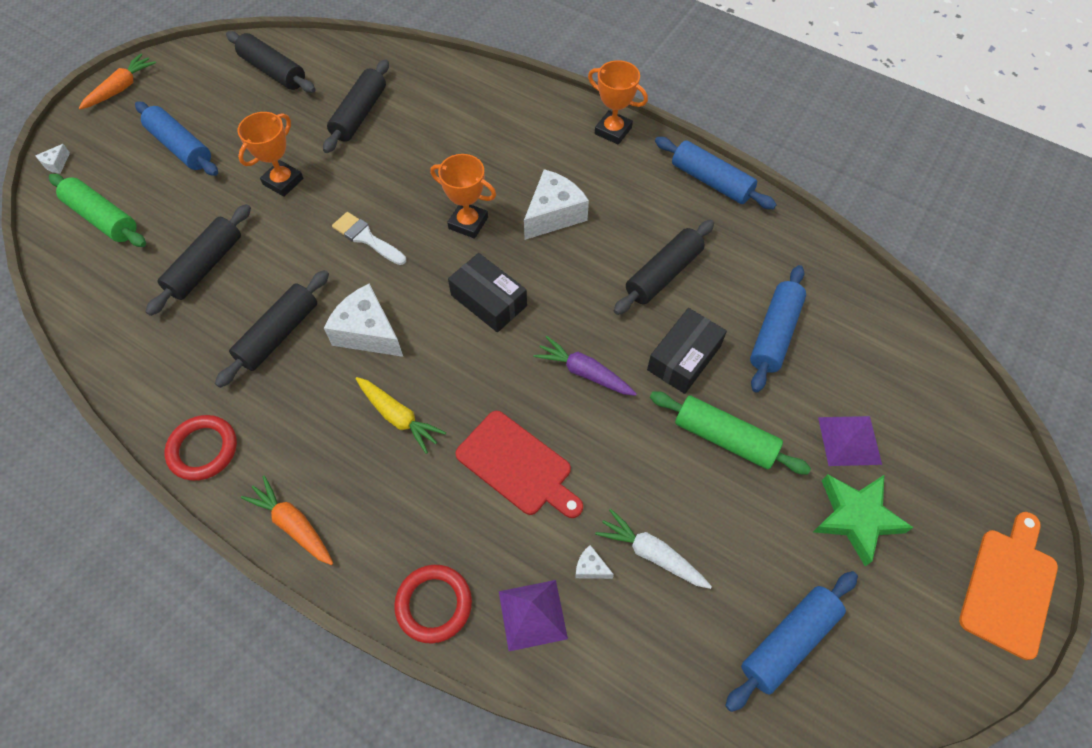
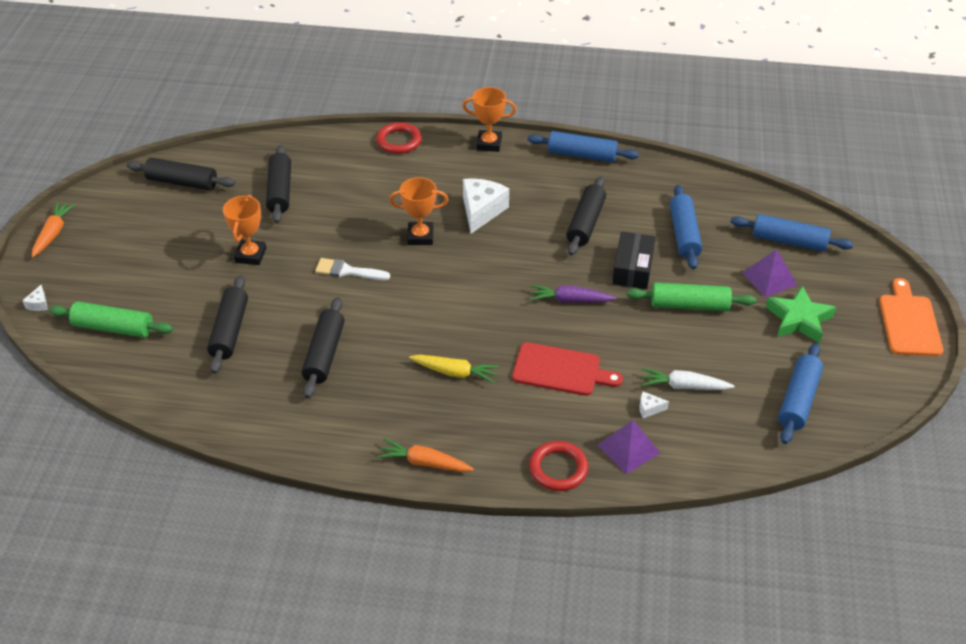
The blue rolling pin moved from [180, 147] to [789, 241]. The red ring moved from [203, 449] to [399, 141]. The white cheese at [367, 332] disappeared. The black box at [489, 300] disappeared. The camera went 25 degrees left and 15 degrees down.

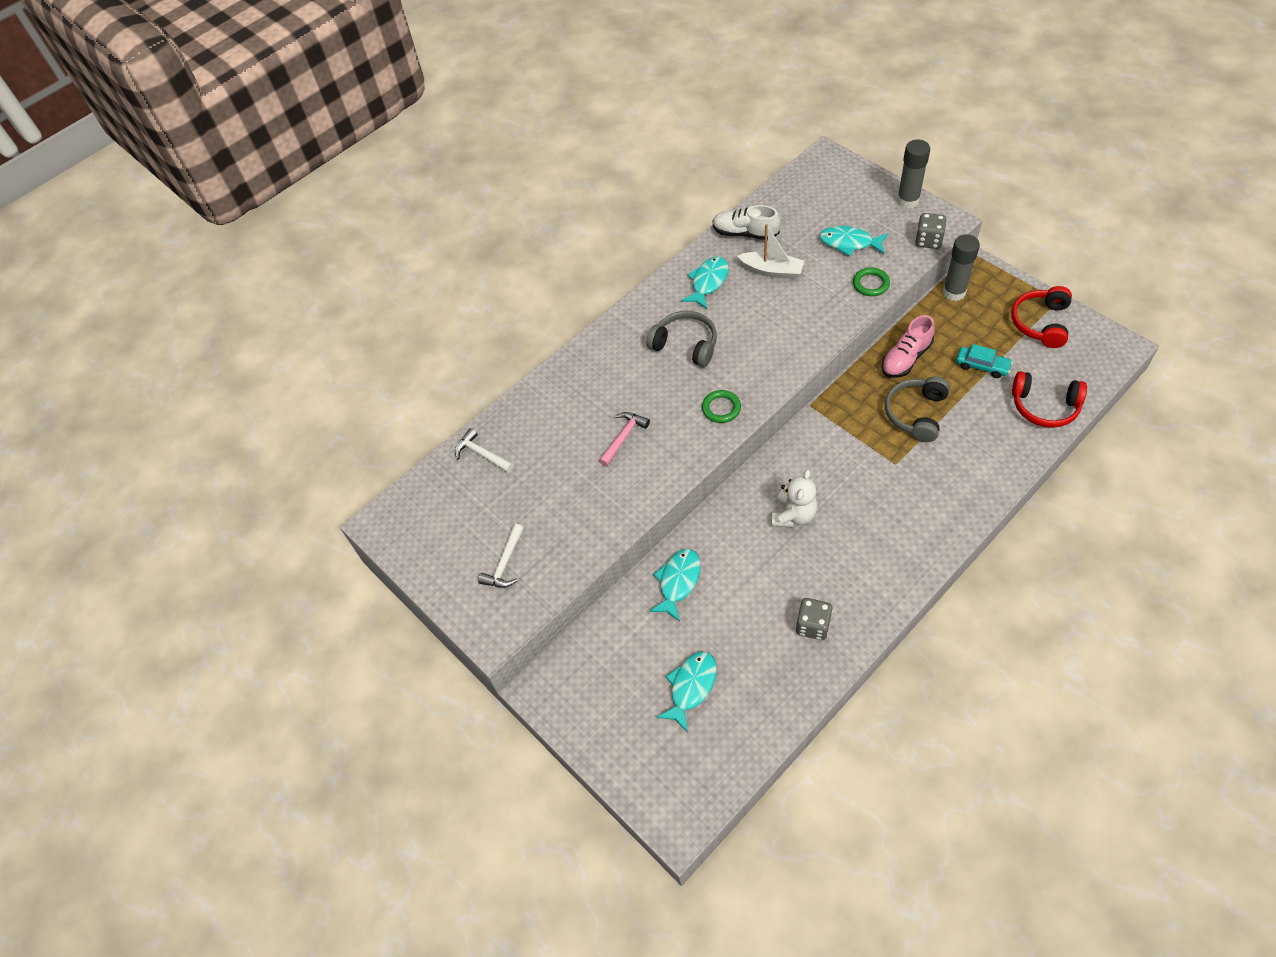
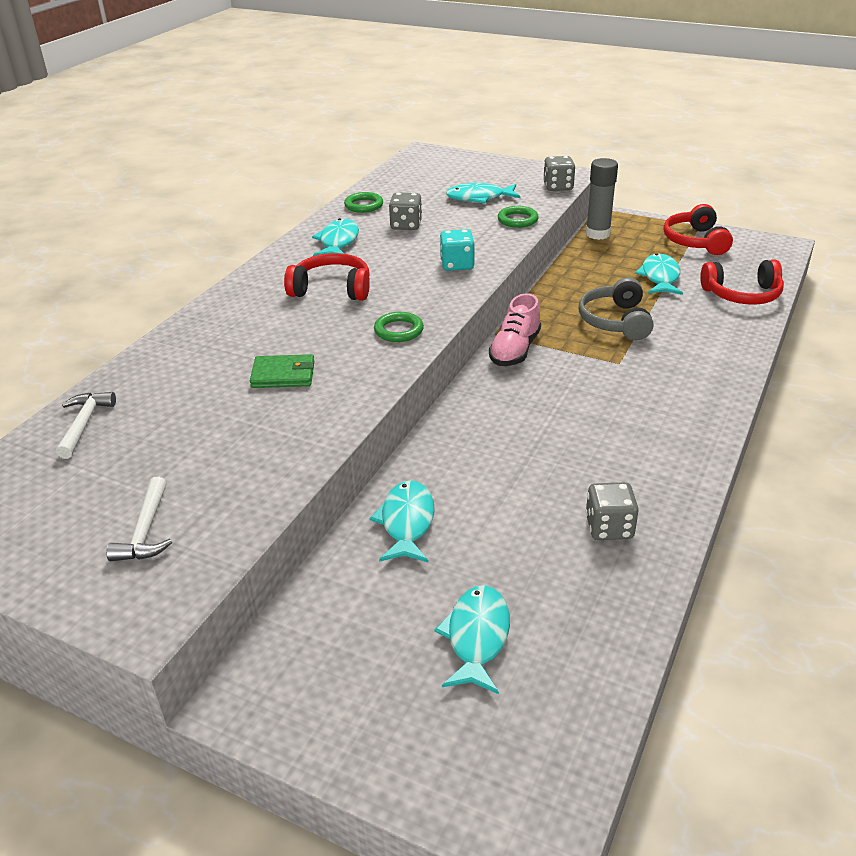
The white hammer at [482, 454] turned 75 degrees clockwise. The pink hammer at [623, 437] was replaced by the green wallet at [283, 375]. The grey headphones at [685, 344] became the red headphones at [332, 289]. The white shoe at [745, 233] was replaced by the green ring at [364, 205]. The white boat at [771, 271] was replaced by the grey dice at [406, 225]. The white teddy bear at [793, 515] disappeared. The pink shoe moved from [905, 358] to [515, 350]. The grey glue stick at [908, 201] disappeared. The turquoise car at [982, 366] was replaced by the turquoise fish at [660, 277]. The turquoise dice at [457, 265] appeared. The camera went 25 degrees left and 20 degrees down.

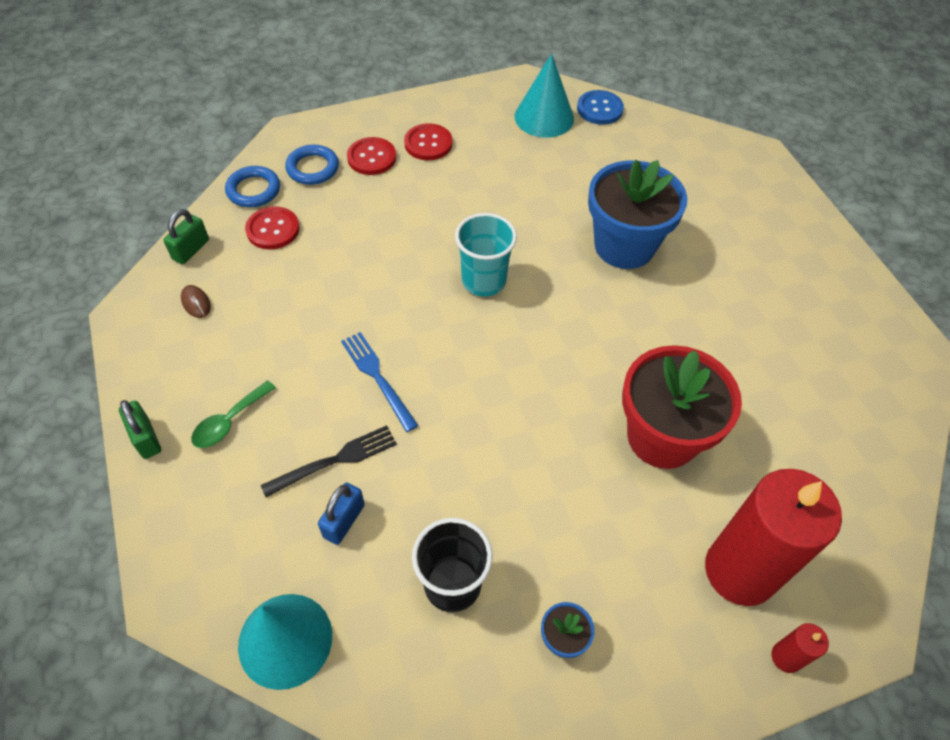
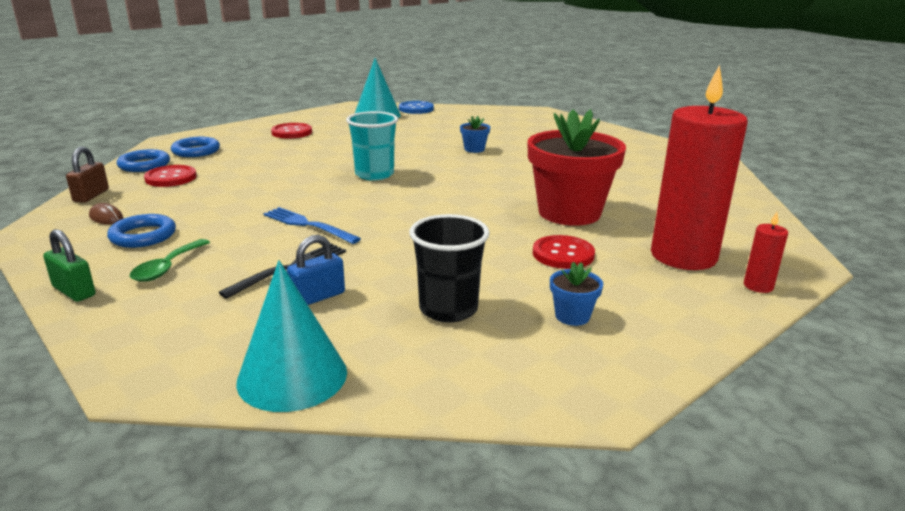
The green padlock at [191, 250] became the brown padlock at [91, 195]. The blue padlock at [344, 521] turned 45 degrees clockwise. The red button moved from [371, 157] to [563, 254]. The blue flower pot at [624, 246] changed to 0.41 times the size. The blue ring at [143, 236] appeared. The camera went 20 degrees left and 30 degrees down.

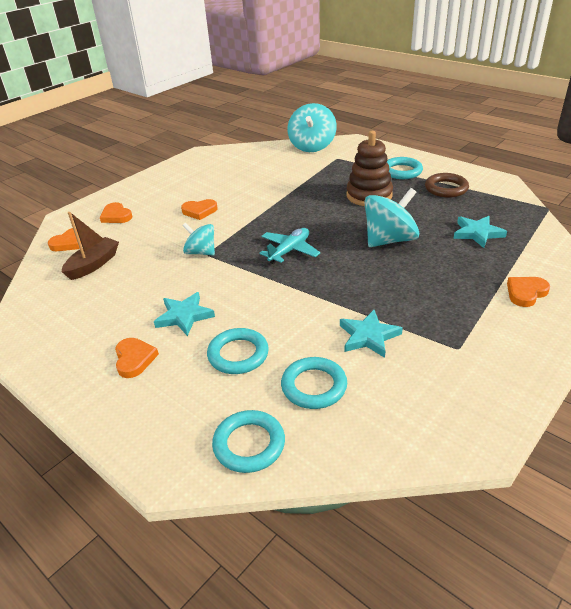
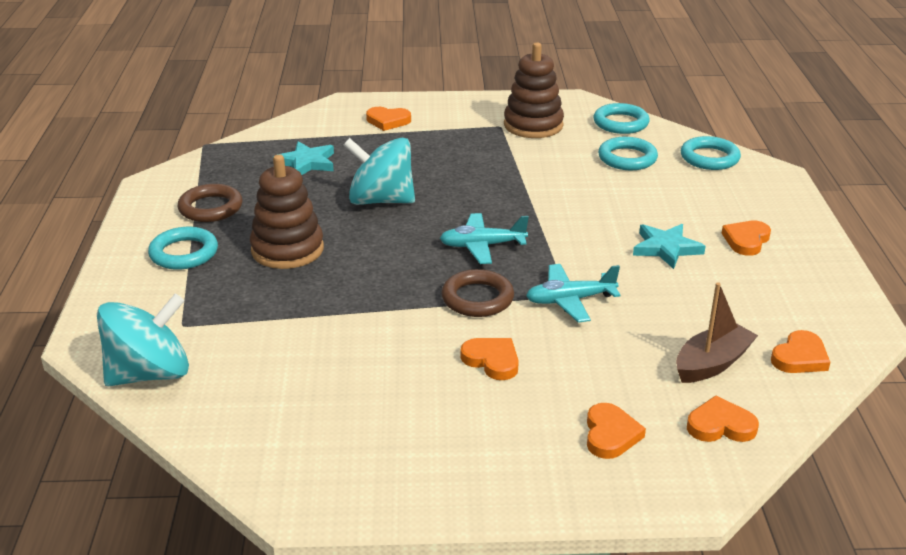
The brown boat at [93, 265] turned 150 degrees clockwise. The turquoise spinning top at [201, 252] was replaced by the turquoise plane at [570, 300]. The turquoise ring moved from [238, 354] to [620, 123]. The turquoise star at [368, 336] disappeared. The brown ring at [477, 298] appeared. The brown stacking toy at [533, 125] appeared. The orange heart at [800, 357] appeared. The camera went 135 degrees left and 5 degrees down.

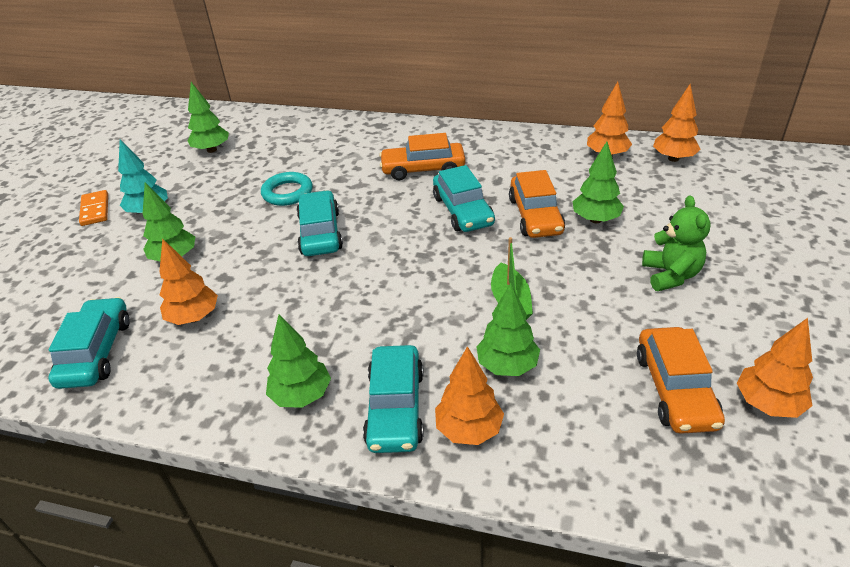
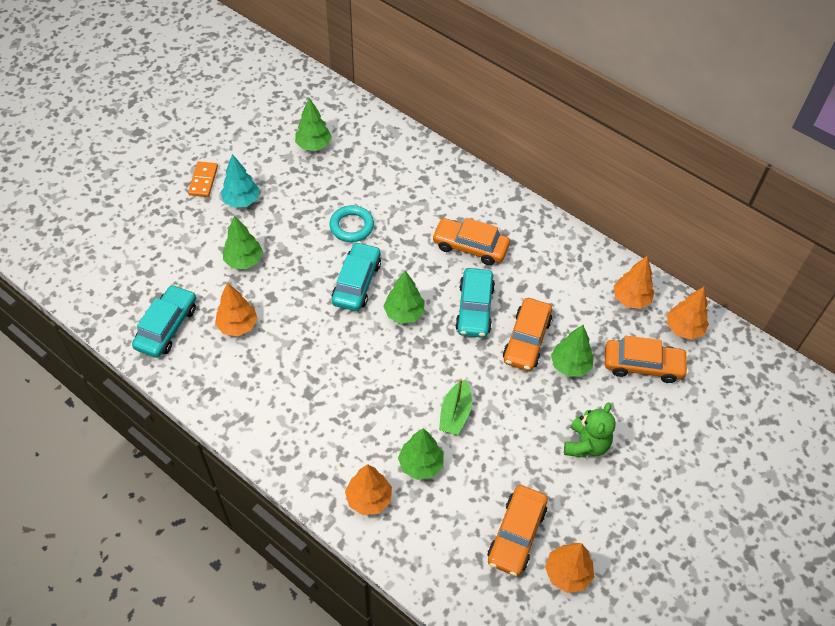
The green tree moved from [301, 395] to [404, 313]. The turquoise car at [395, 408] disappeared. The orange car at [643, 365] appeared. The camera went 20 degrees right and 15 degrees up.

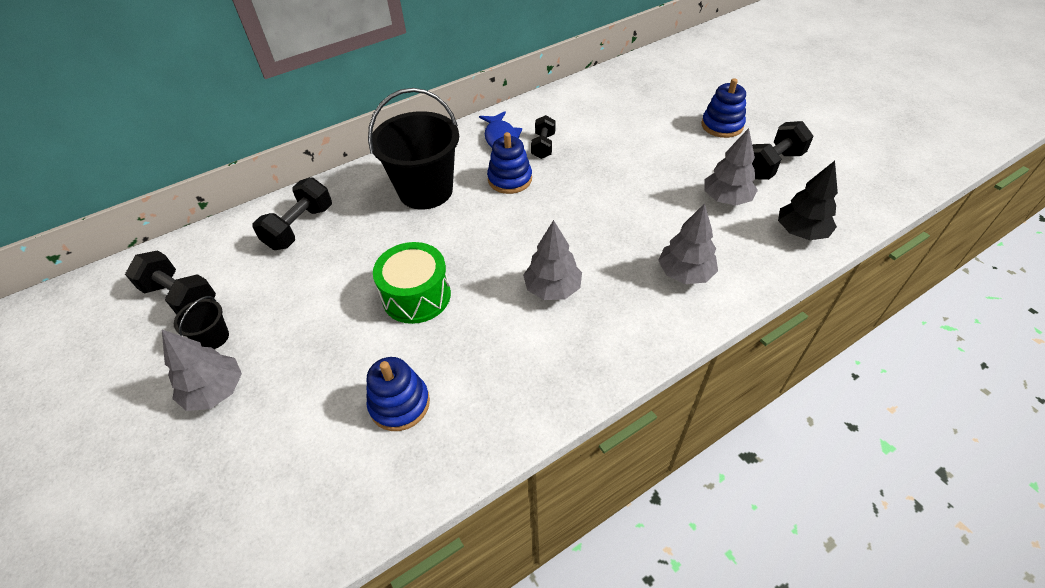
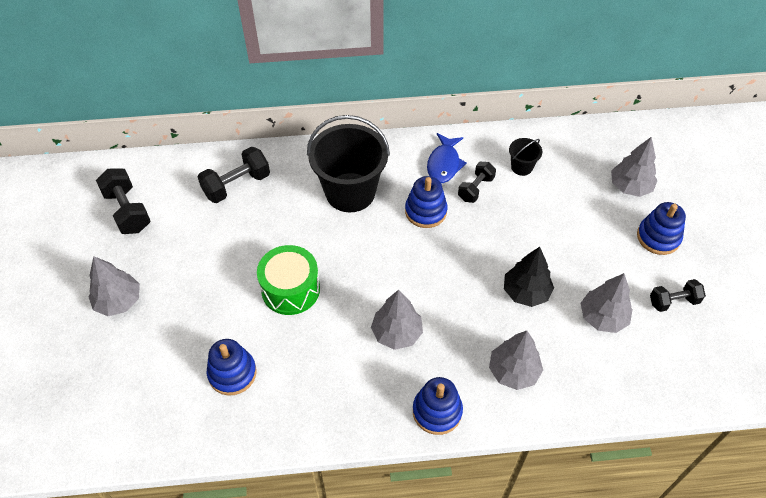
The black bucket moved from [213, 337] to [521, 167]. The black dumbbell at [771, 165] changed to 0.66 times the size. The black tree moved from [801, 232] to [526, 292]. The blue stacking toy at [437, 411] appeared. The grey tree at [630, 187] appeared. The camera went 25 degrees right and 5 degrees up.

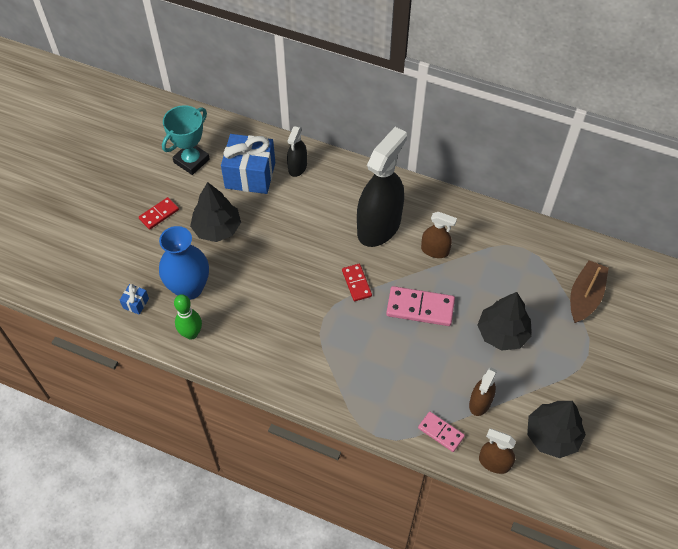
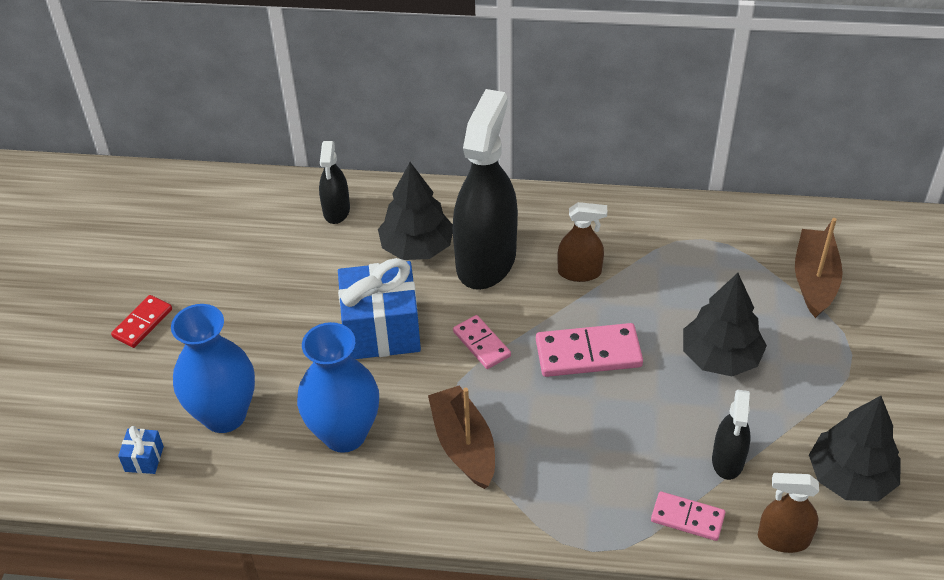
The turquoise trophy at [191, 161] disappeared. The green bowling pin at [191, 333] disappeared. The black tree moved from [217, 228] to [417, 247]. The blue gift moved from [250, 175] to [381, 330]. The red domino at [356, 283] became the pink domino at [482, 344]. The brown spray bottle at [480, 402] became the black spray bottle at [728, 460]. The blue vase at [344, 434] appeared. The brown boat at [464, 445] appeared. The camera went 15 degrees left and 10 degrees down.

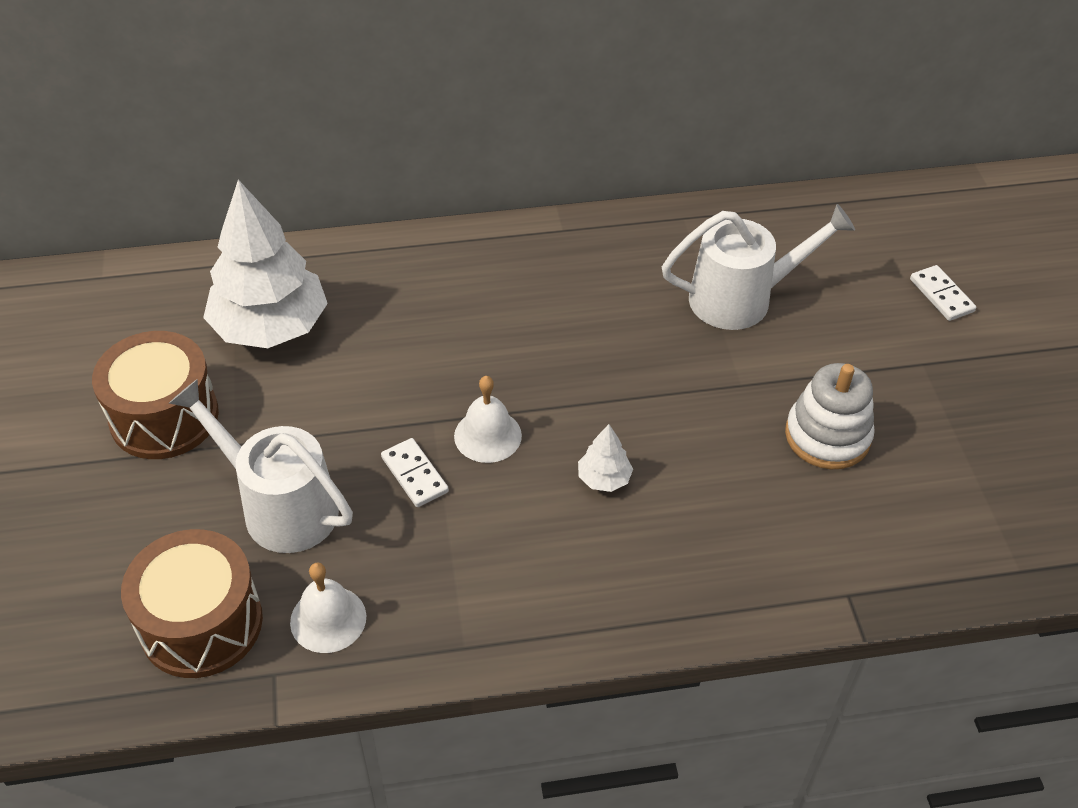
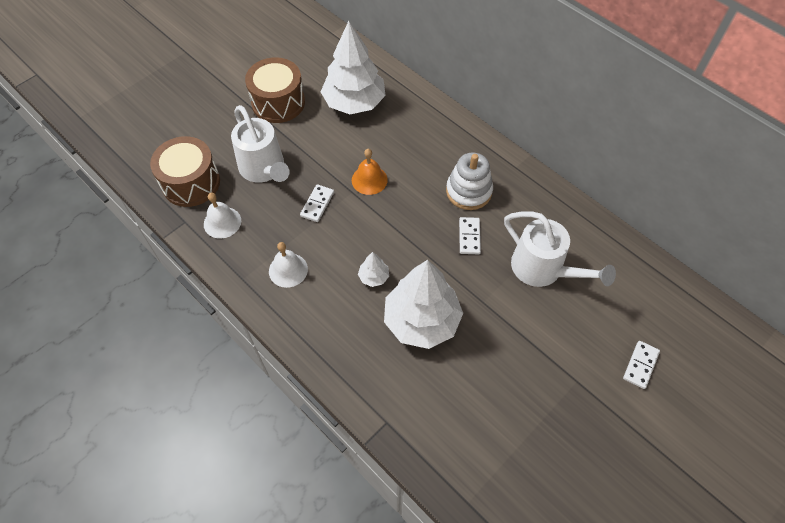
The white watering can at [279, 506] turned 150 degrees clockwise. The white bell moved from [487, 435] to [288, 270]. The white stacking toy moved from [827, 436] to [468, 191]. The orange bell at [369, 180] appeared. The white tree at [421, 321] appeared. The white domino at [469, 237] appeared. The camera went 55 degrees right and 10 degrees up.

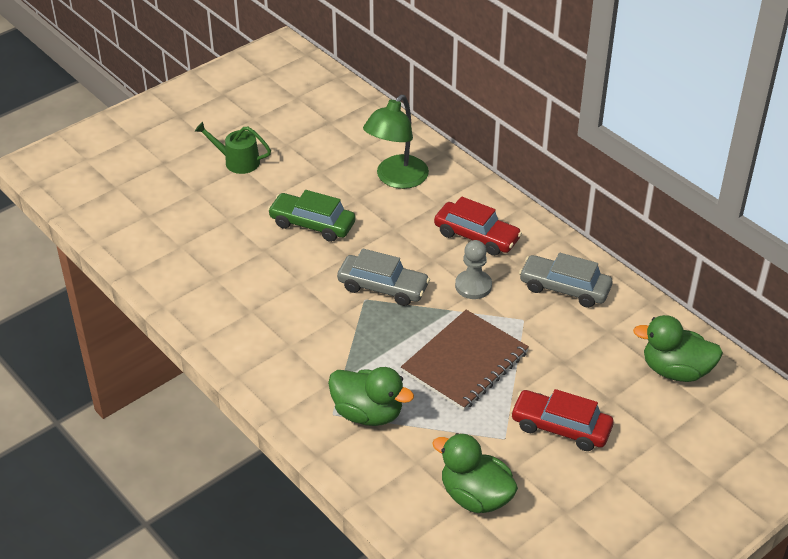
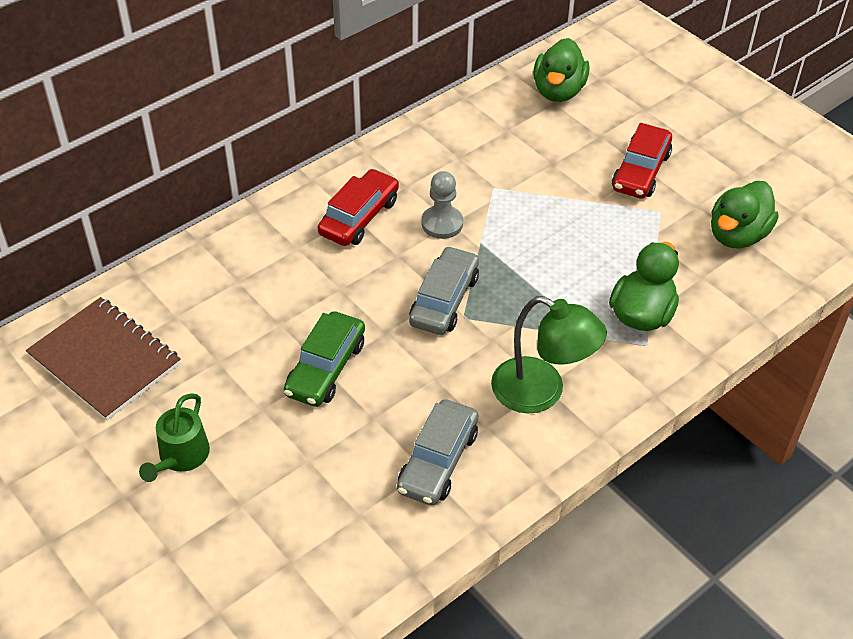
The green lamp moved from [396, 179] to [541, 392]. The brown notebook moved from [465, 362] to [104, 360]. The grey car moved from [564, 288] to [438, 461]. The camera went 90 degrees left and 5 degrees up.

